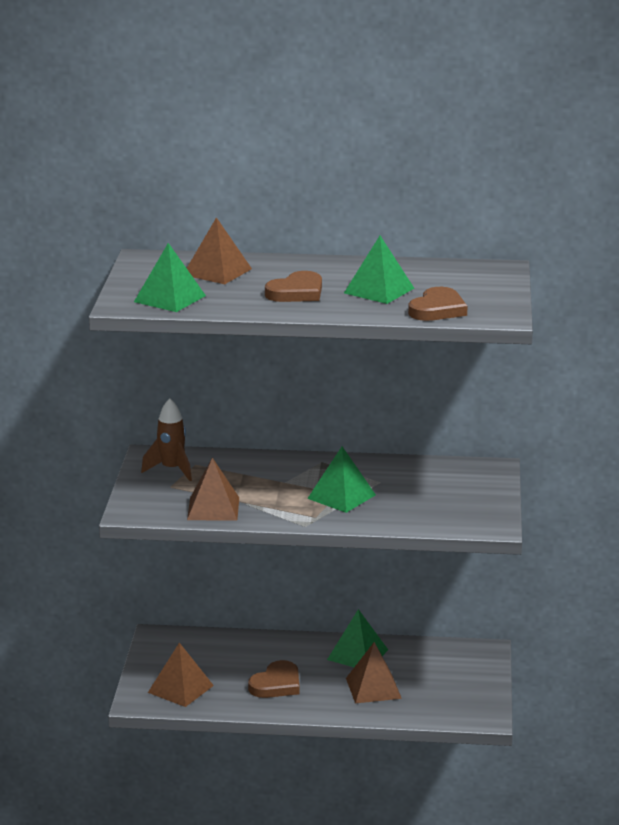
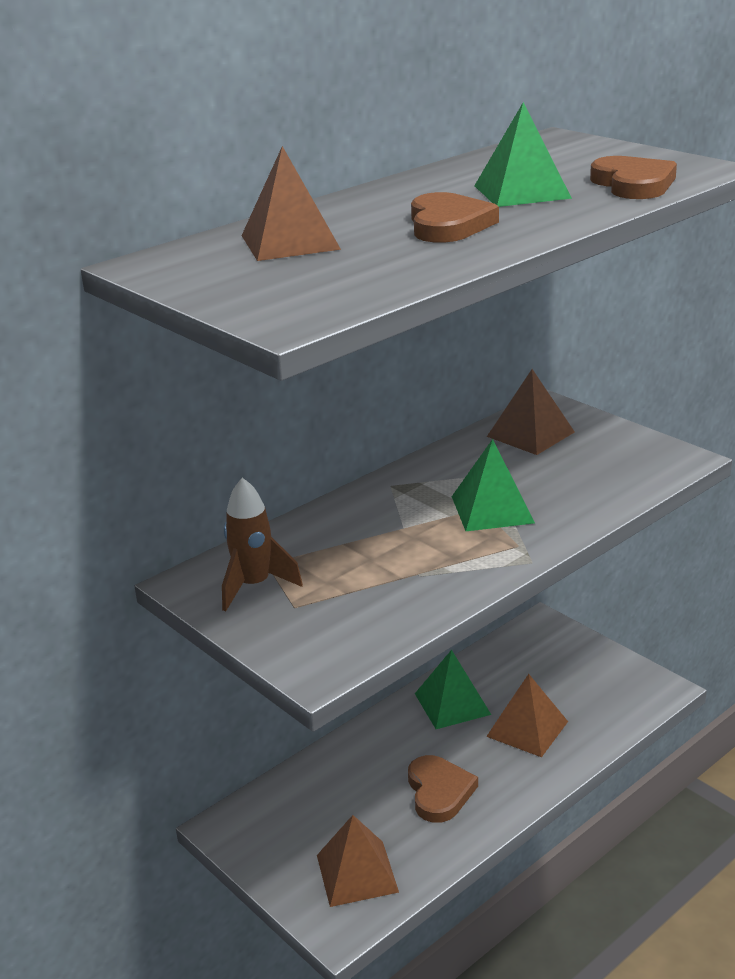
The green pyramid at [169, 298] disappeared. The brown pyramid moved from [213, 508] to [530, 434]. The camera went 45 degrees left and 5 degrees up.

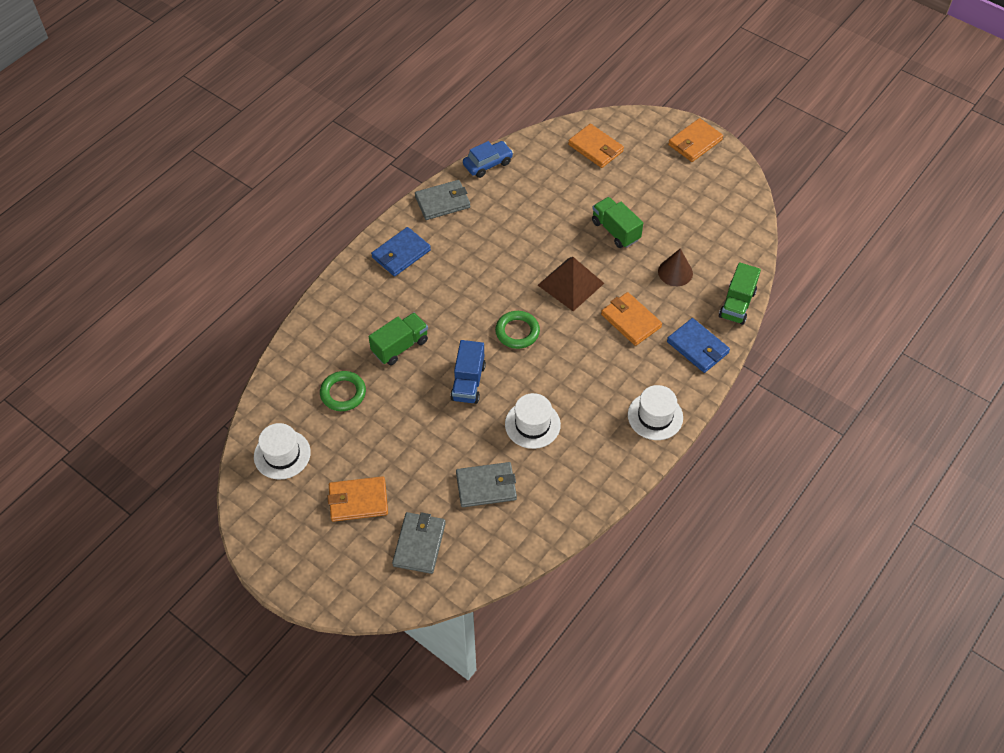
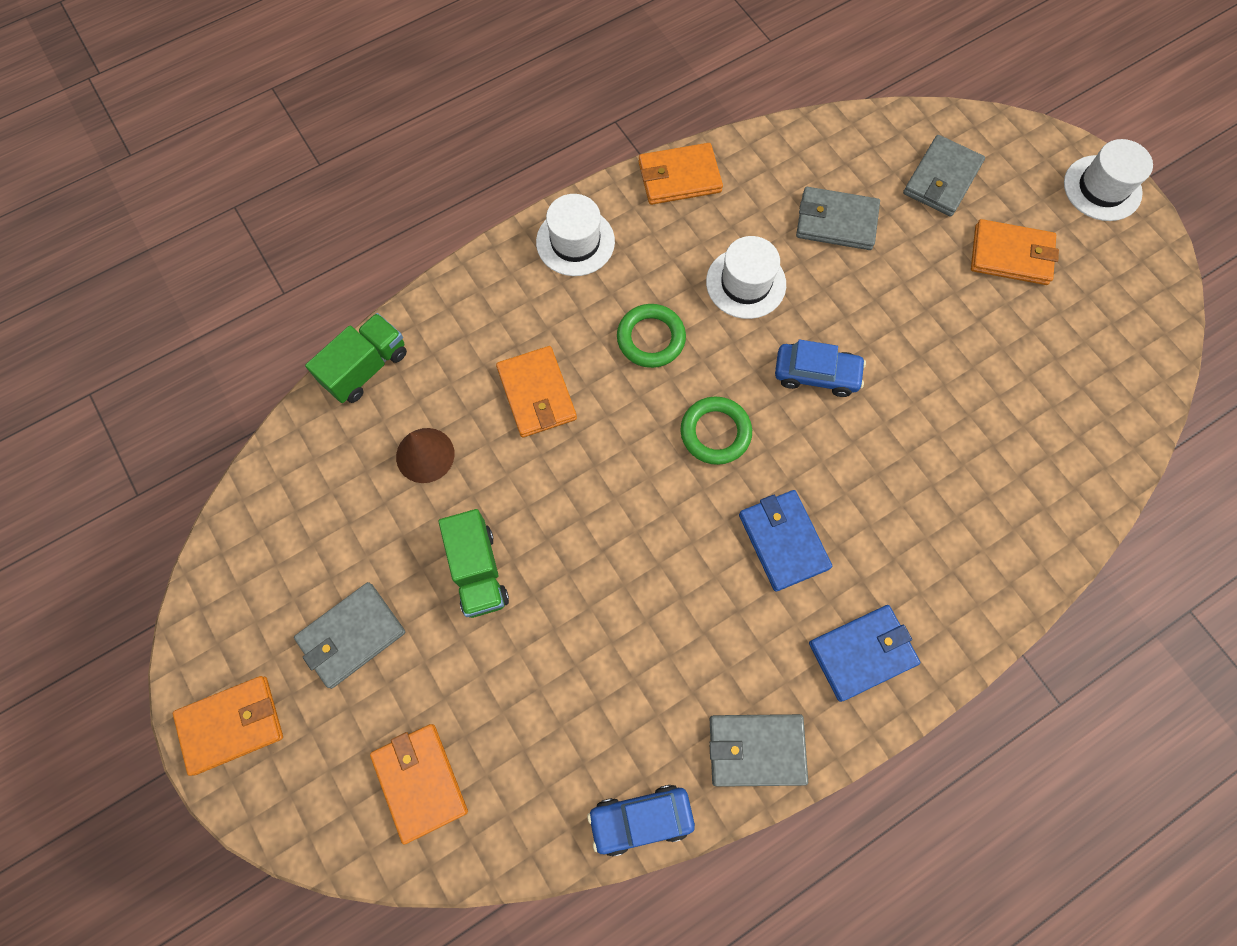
The white hat moved from [282, 454] to [1102, 188]. The green ring moved from [343, 393] to [651, 338]. The green truck at [400, 346] disappeared. The blue truck at [468, 382] was replaced by the blue car at [816, 374]. The brown pyramid at [570, 284] disappeared. The blue wallet moved from [698, 347] to [783, 541]. The grey wallet at [352, 636] appeared. The orange wallet at [679, 177] appeared. The camera went 160 degrees left and 15 degrees up.

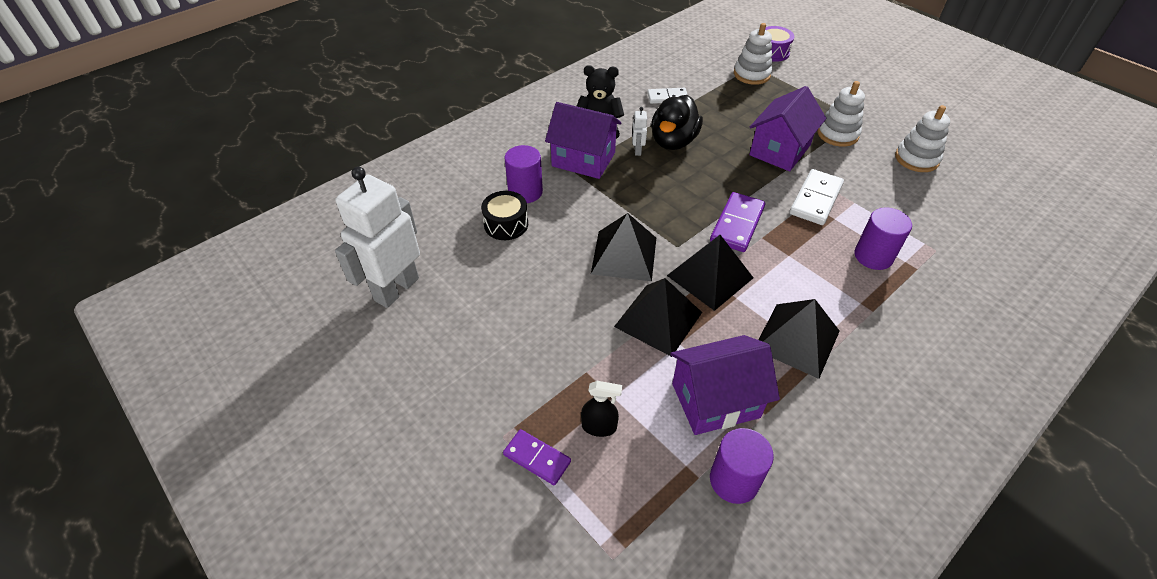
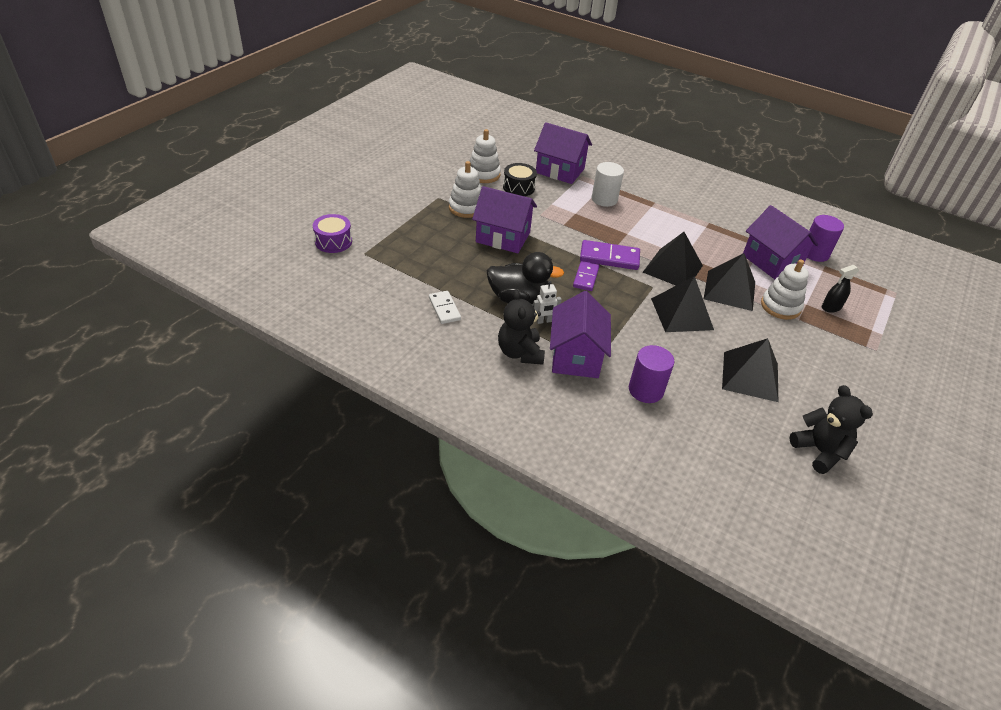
The white robot at [396, 289] was replaced by the black teddy bear at [819, 451]. The black drum moved from [506, 224] to [519, 187]. The purple domino moved from [537, 458] to [586, 277]. The black spray bottle at [599, 427] turned 105 degrees counterclockwise. The white stacking toy moved from [751, 74] to [780, 306]. The black pyramid moved from [796, 340] to [750, 376]. The white domino at [816, 199] disappeared. The purple cylinder at [873, 256] became the white cylinder at [604, 199]. The purple house at [560, 171] appeared. The camera went 110 degrees left and 5 degrees down.

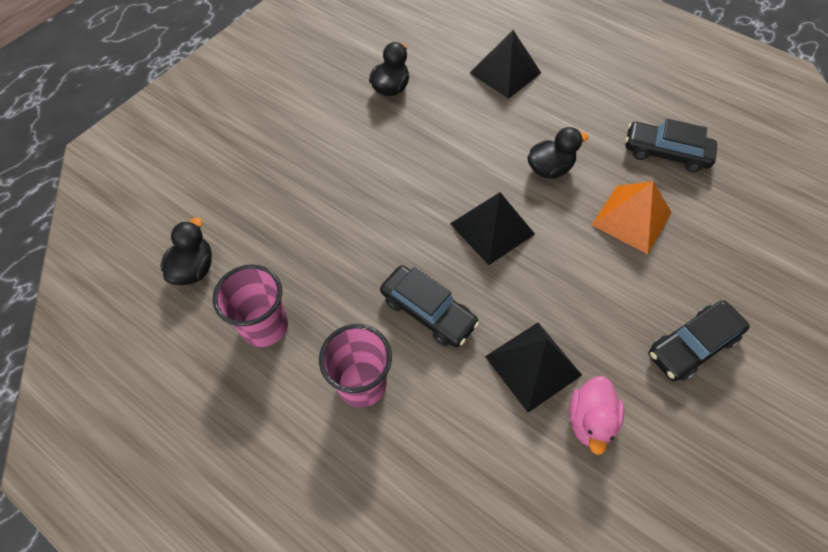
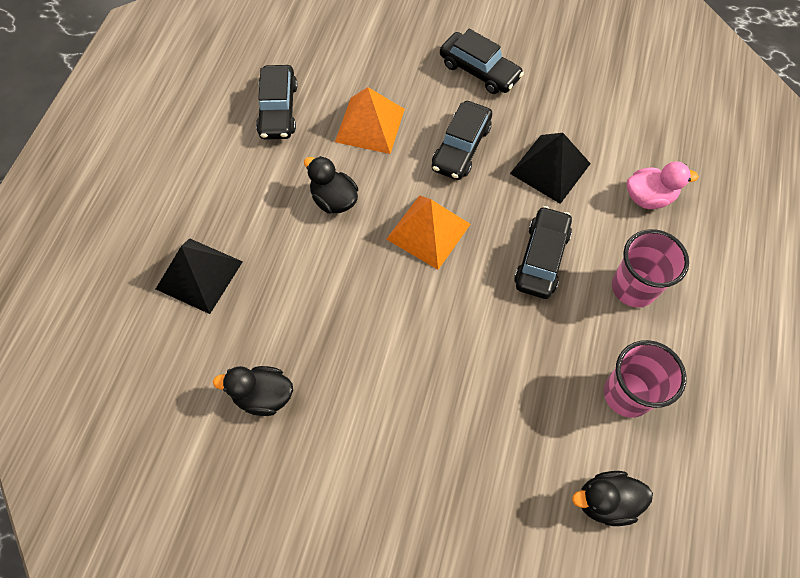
The black pyramid at [492, 228] became the orange pyramid at [428, 231]. The pink duck moved from [590, 420] to [648, 197]. The black car at [461, 147] appeared. The camera went 110 degrees left and 5 degrees up.

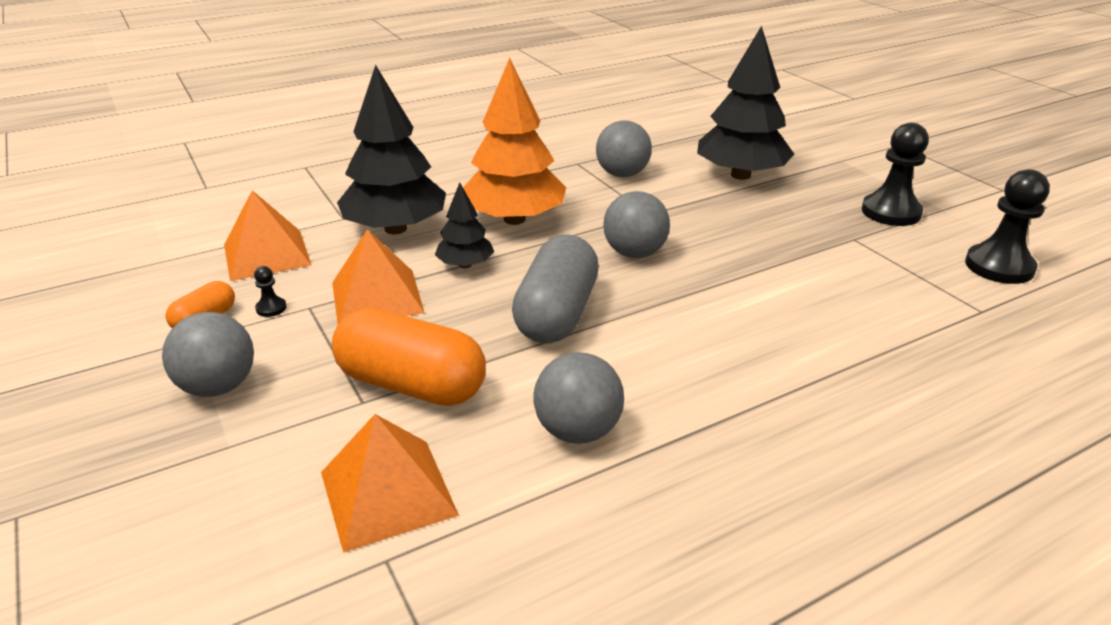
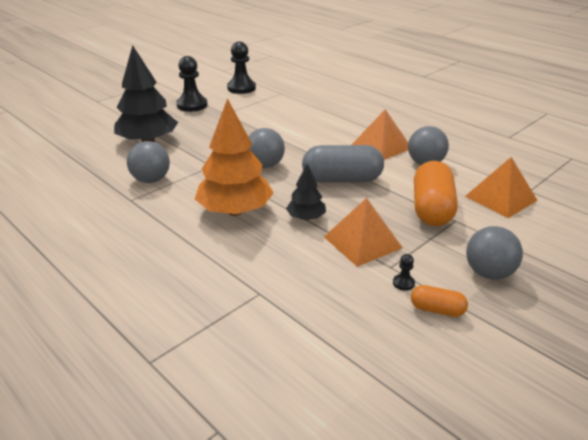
The orange pyramid moved from [266, 254] to [381, 146]. The black tree at [396, 228] disappeared. The camera went 105 degrees left and 0 degrees up.

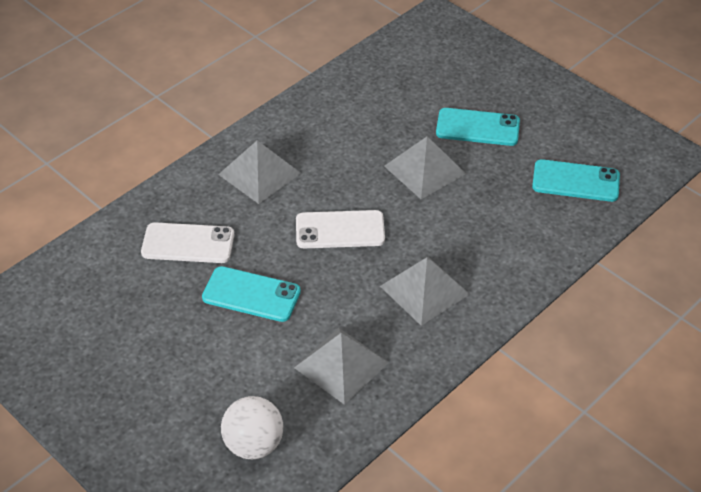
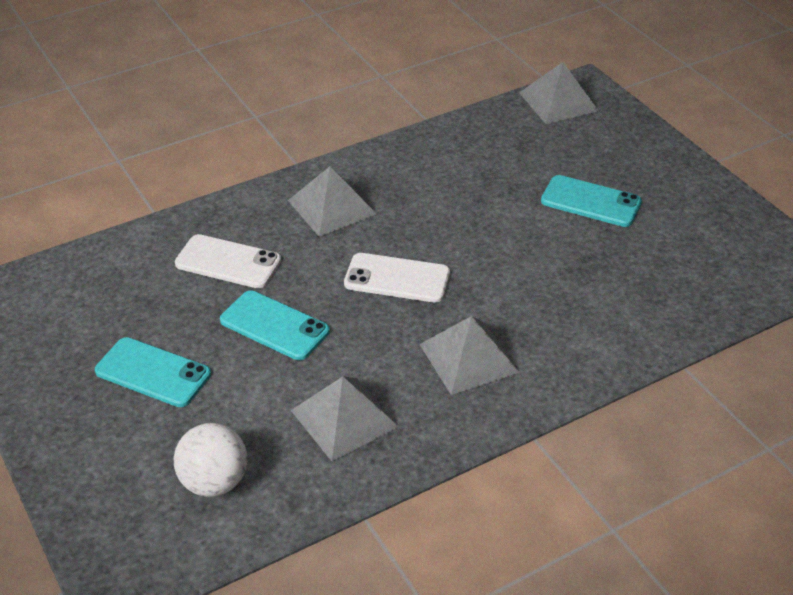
The grey pyramid moved from [424, 169] to [558, 101]. The turquoise phone moved from [575, 181] to [153, 373]. The camera went 15 degrees right and 5 degrees down.

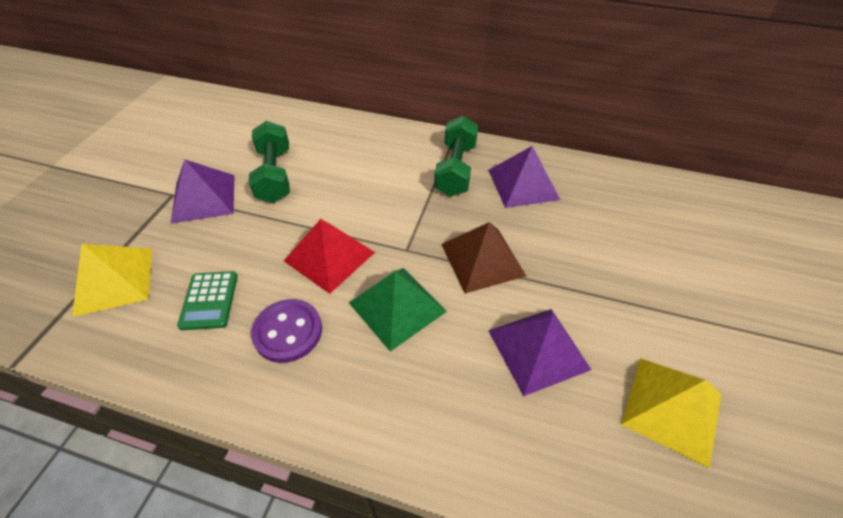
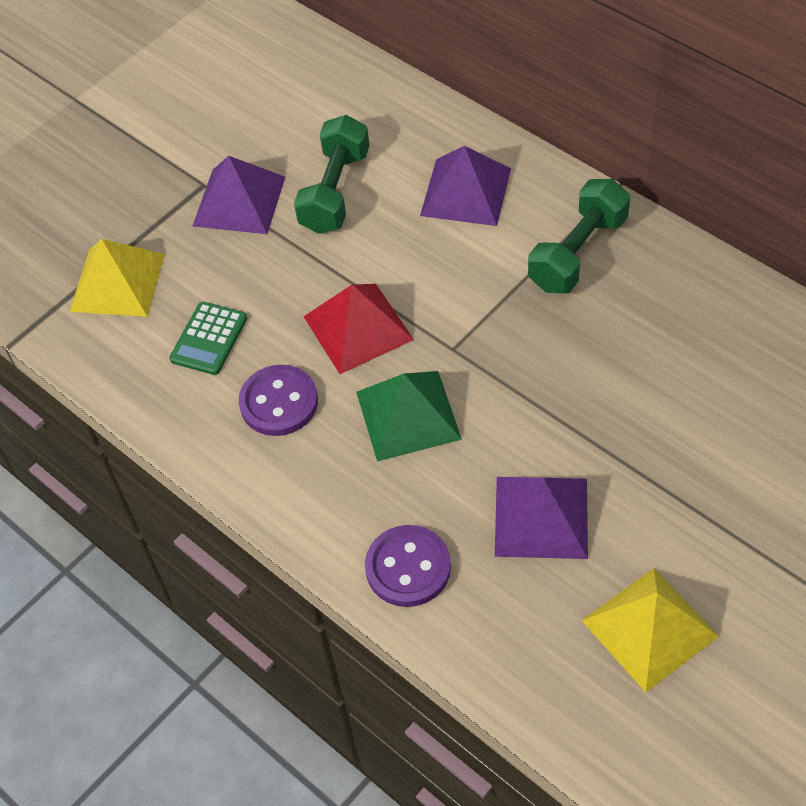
The brown pyramid at [482, 259] disappeared. The purple pyramid moved from [523, 184] to [465, 192]. The purple button at [408, 568] appeared. The camera went 30 degrees right and 5 degrees up.

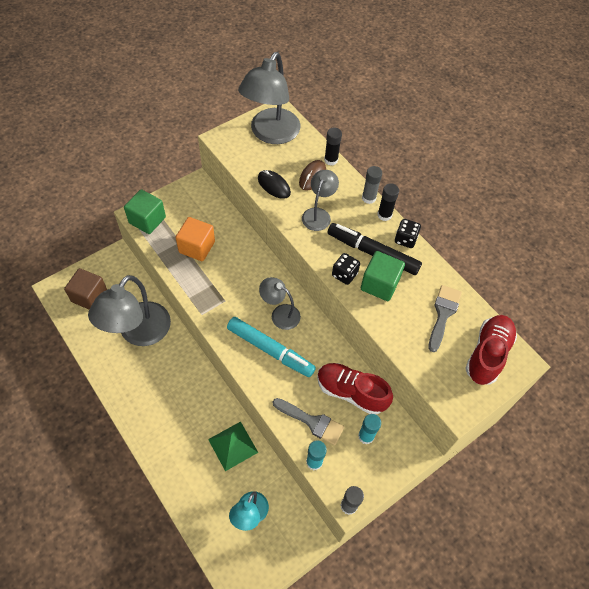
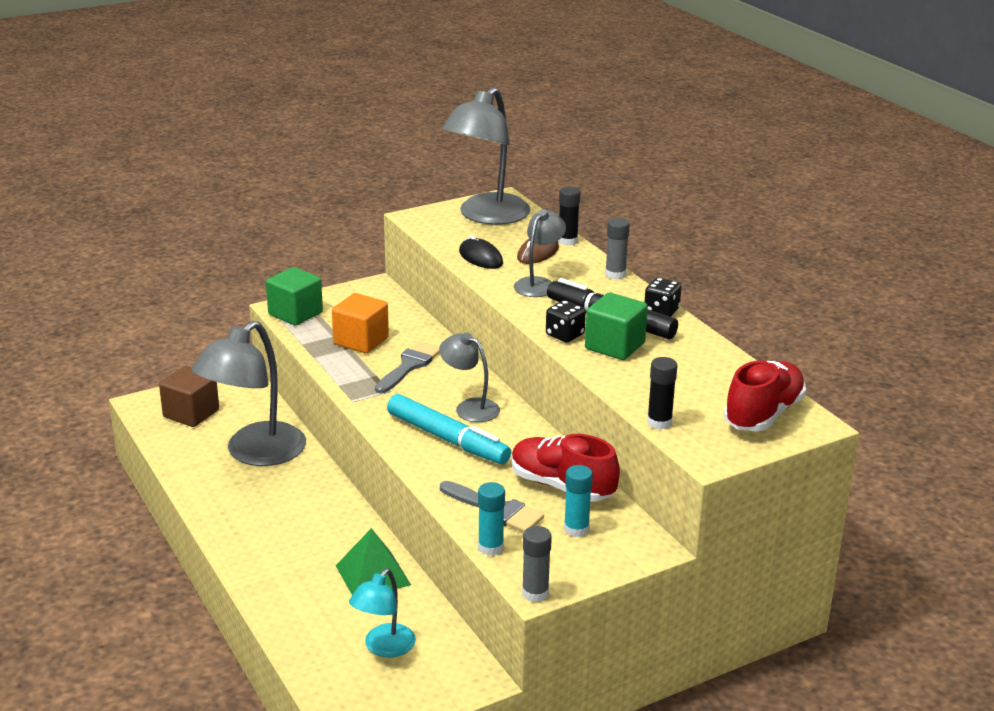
The black glue stick moved from [384, 215] to [659, 422]. The grey brush moved from [443, 314] to [409, 366]. The camera went 10 degrees right and 30 degrees down.

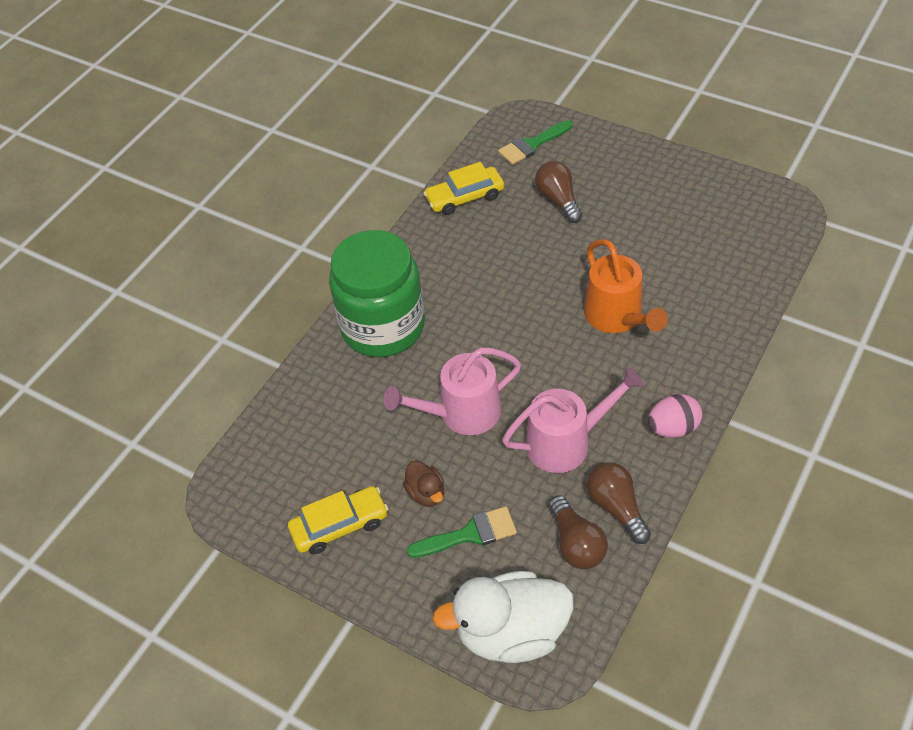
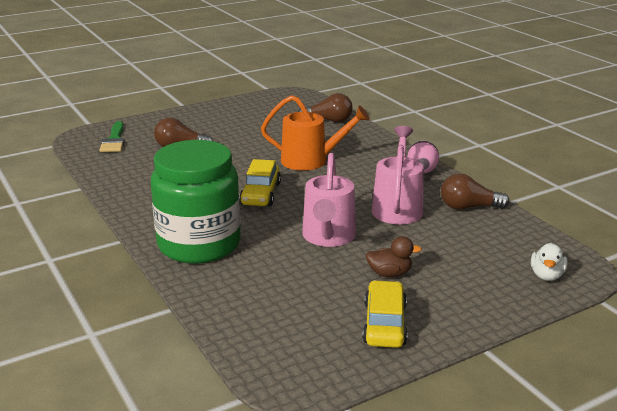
The green brush at [469, 534] disappeared. The yellow car moved from [464, 197] to [260, 194]. The white duck at [511, 632] changed to 0.47 times the size. The brown light bulb moved from [576, 543] to [328, 120]. The camera went 65 degrees left and 25 degrees down.

